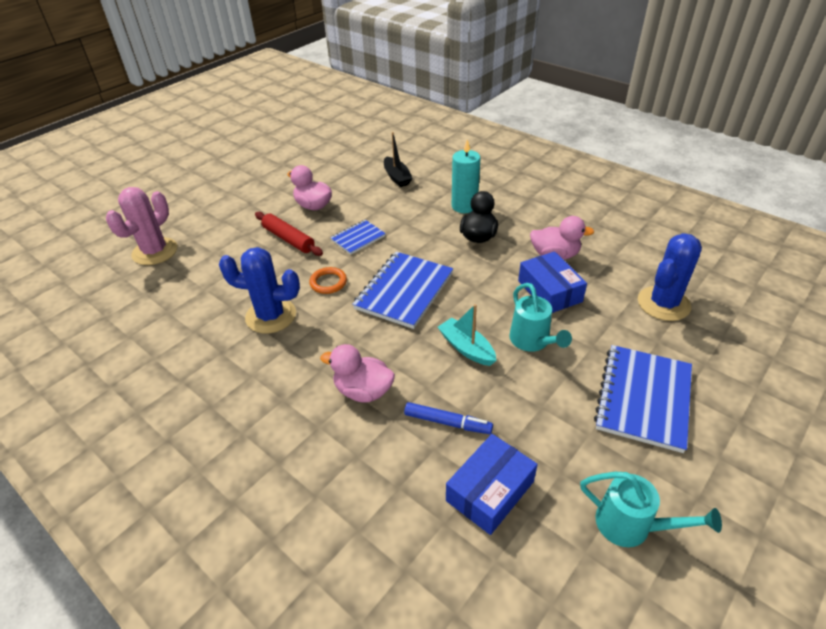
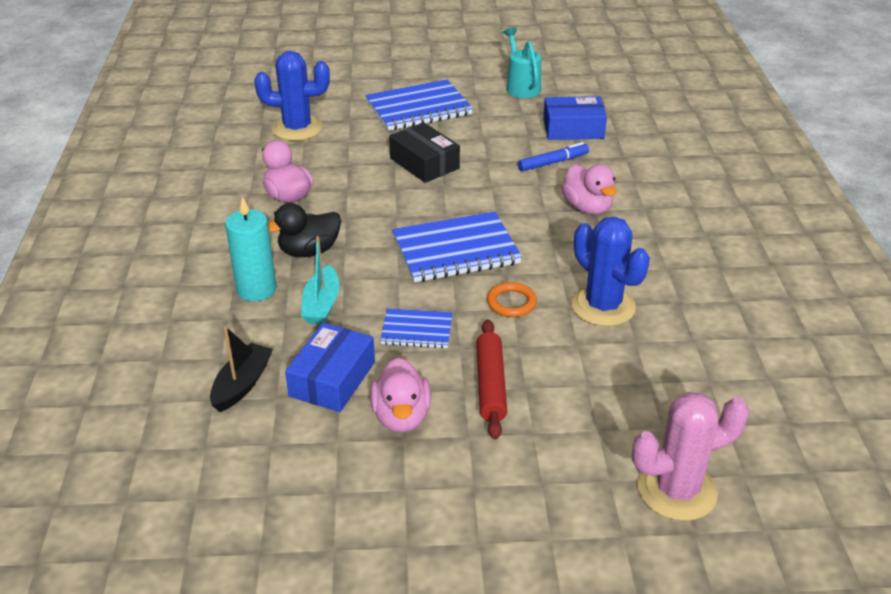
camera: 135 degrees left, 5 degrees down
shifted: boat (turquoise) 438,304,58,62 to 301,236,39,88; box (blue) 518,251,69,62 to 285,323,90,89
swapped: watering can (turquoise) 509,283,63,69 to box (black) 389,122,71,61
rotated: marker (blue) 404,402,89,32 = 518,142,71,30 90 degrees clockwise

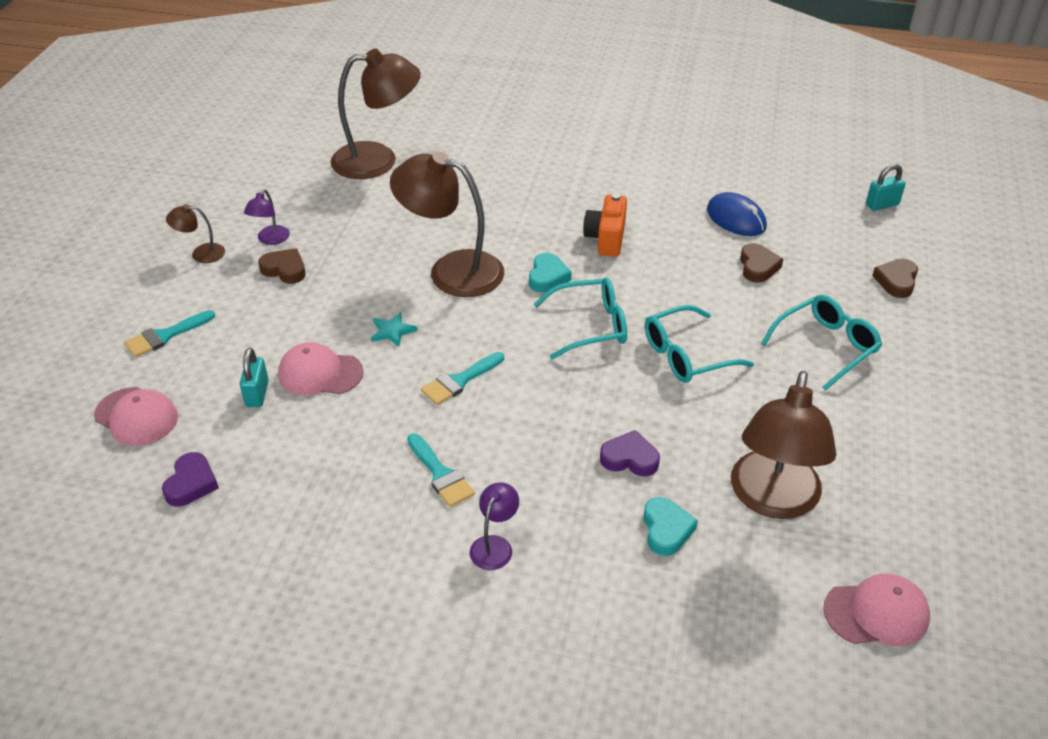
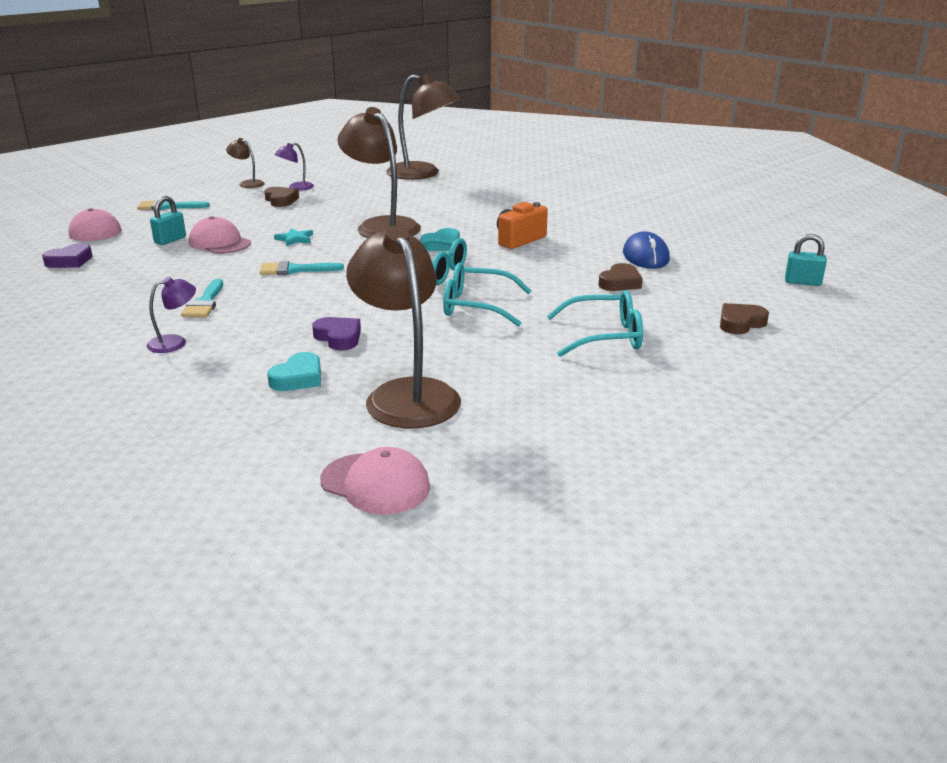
camera: 35 degrees right, 15 degrees down
rotated: lamp (brown) 731,371,105,148 = 346,226,115,202 105 degrees clockwise

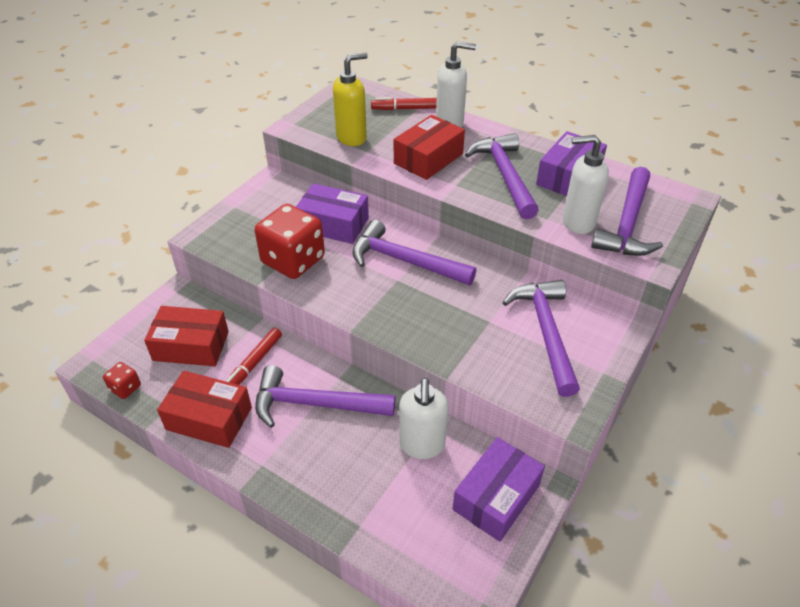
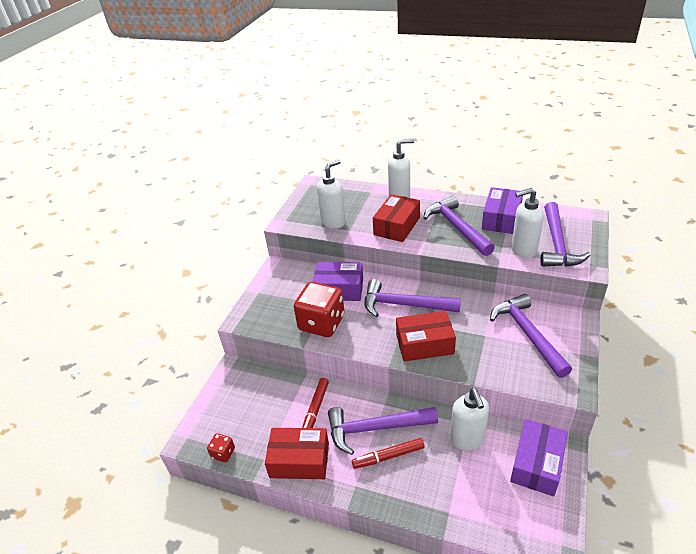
camera: 10 degrees left, 5 degrees down
shifted: box (red) 144,306,85,60 to 396,311,60,51; marker (red) 371,97,66,13 to 352,438,73,31
repainted: soap dispenser (yellow) 333,52,35,94 to soap dispenser (white) 317,159,29,70

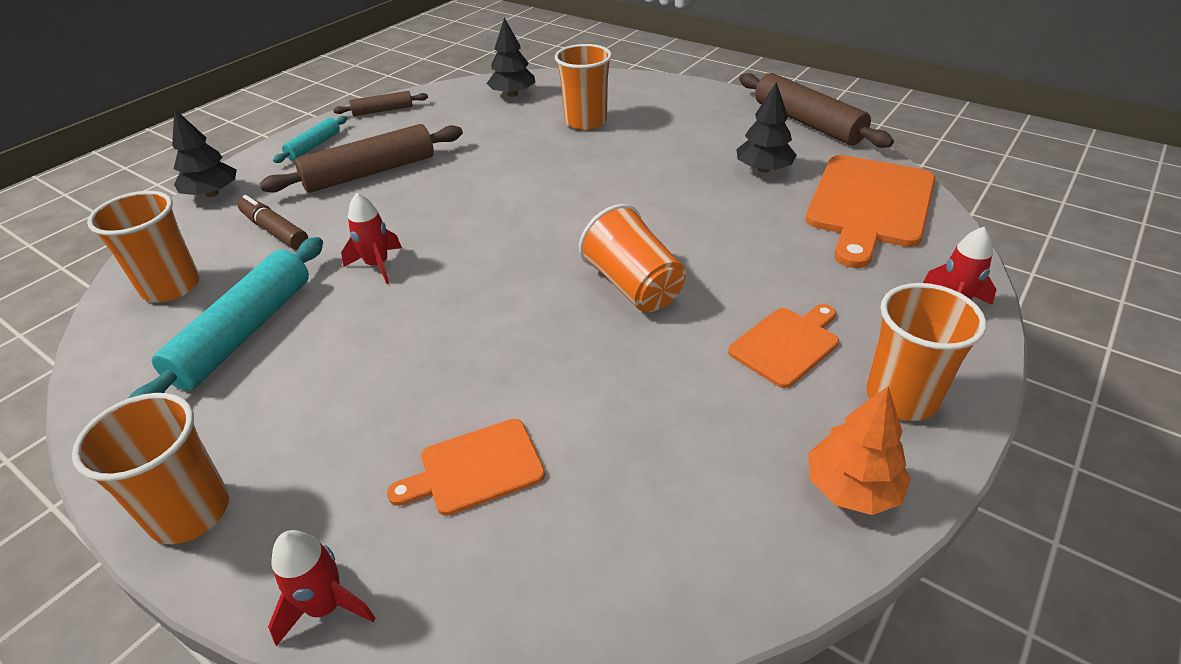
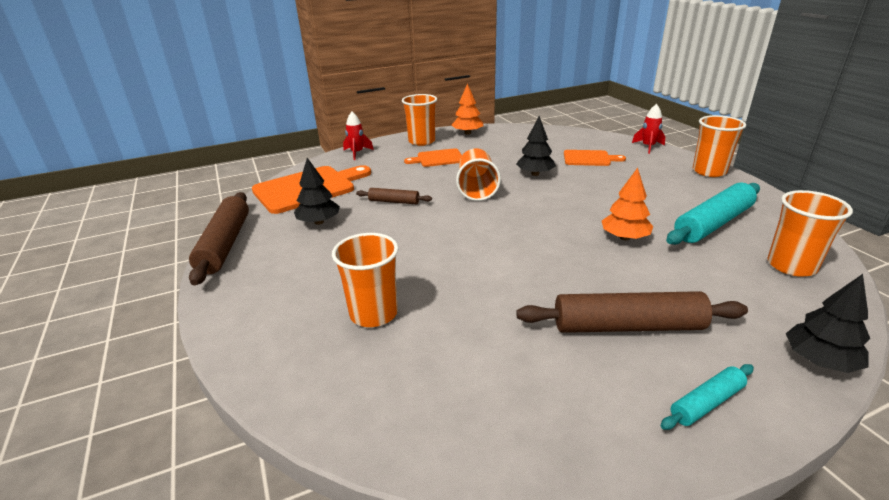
camera: 150 degrees left, 10 degrees down
gone: marker (brown) 238,195,70,55
shifted: rolling pin (brown) 333,91,95,25 to 356,188,76,16; tree (black) 486,18,50,79 to 516,116,40,60
swapped: rocket (red) 341,193,61,91 to tree (orange) 602,168,51,72

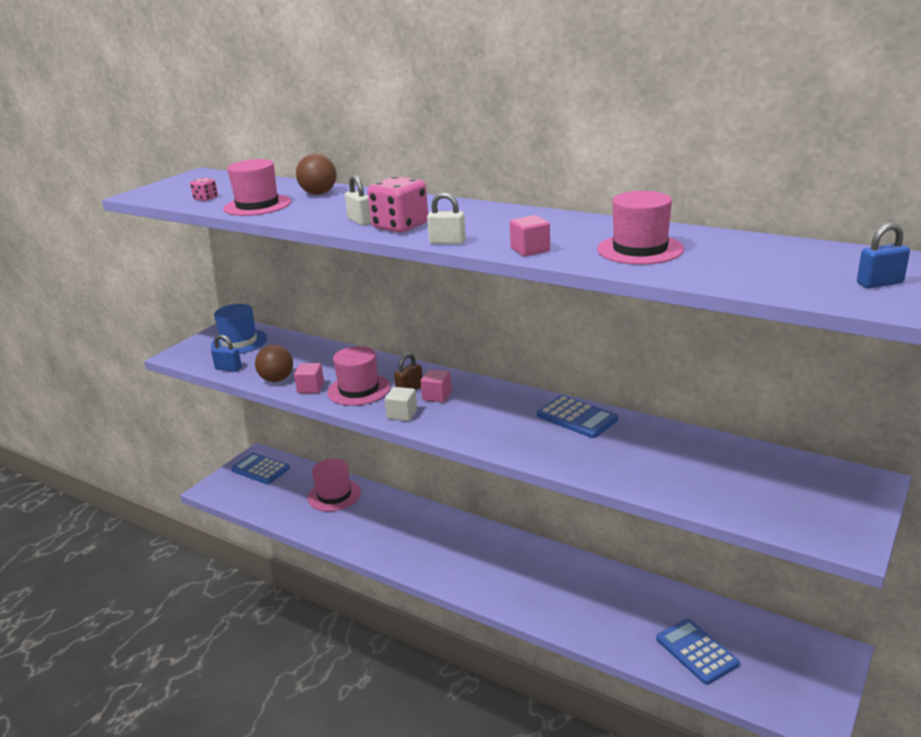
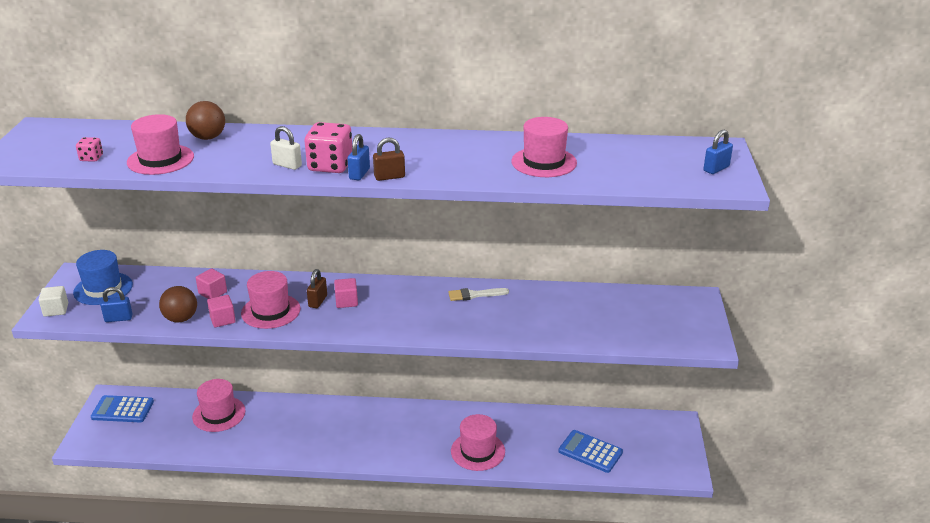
camera: 30 degrees left, 5 degrees up
new: padlock (blue) 347,134,23,46; hat (pink) 451,414,54,57
shifted: cube (white) 385,387,32,34 to 39,286,29,31; cube (pink) 510,215,40,42 to 196,268,31,31
swapped: calculator (blue) 537,395,81,43 to brush (white) 448,288,61,13
repainted: padlock (white) 427,192,39,52 to padlock (brown) 373,138,32,43

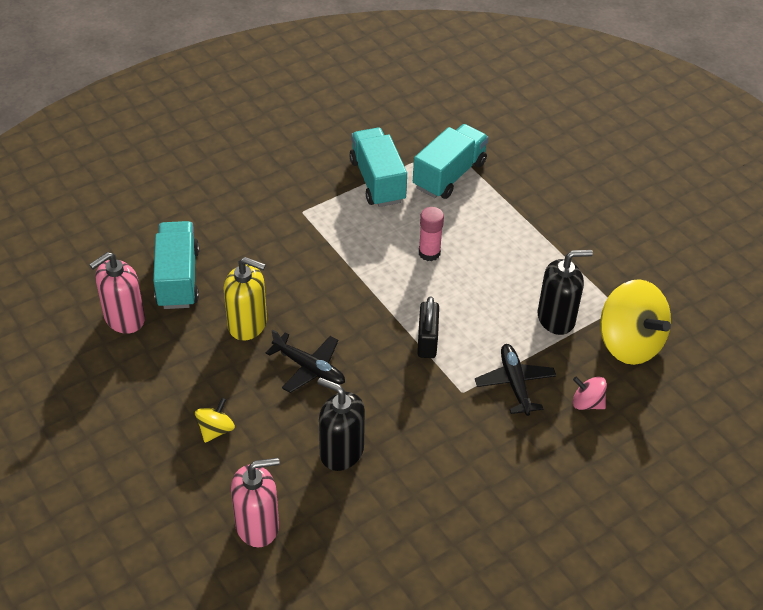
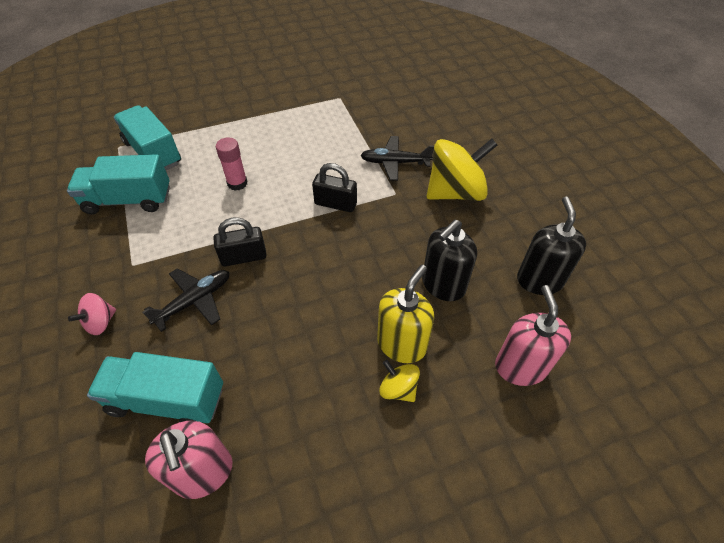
camera: 75 degrees left, 5 degrees up
new: padlock (black) 213,217,54,49
shifted: soap dispenser (yellow) 224,257,43,84 to 377,265,57,98; plane (black) 266,330,79,63 to 142,268,87,64; soap dispenser (black) 538,250,55,85 to 517,197,69,98; spinning top (pink) 573,376,34,34 to 68,293,48,42; spinning top (yellow) 600,279,71,86 to 427,138,70,63

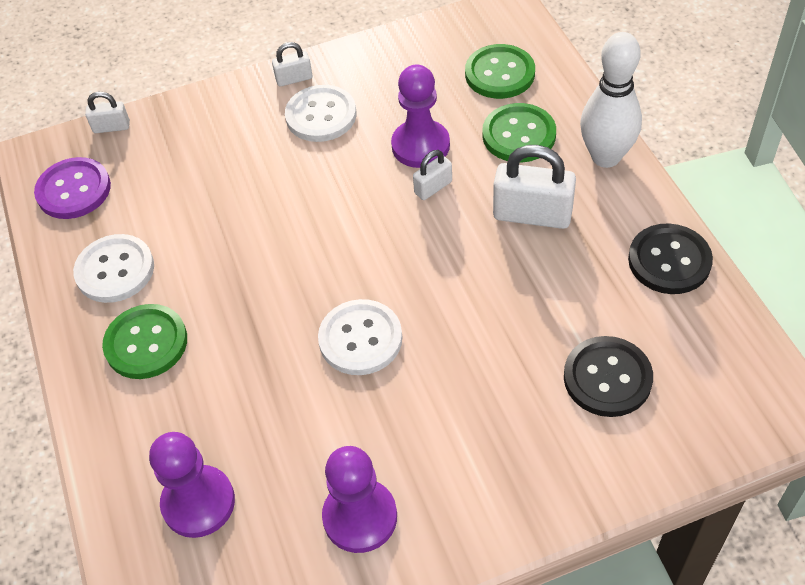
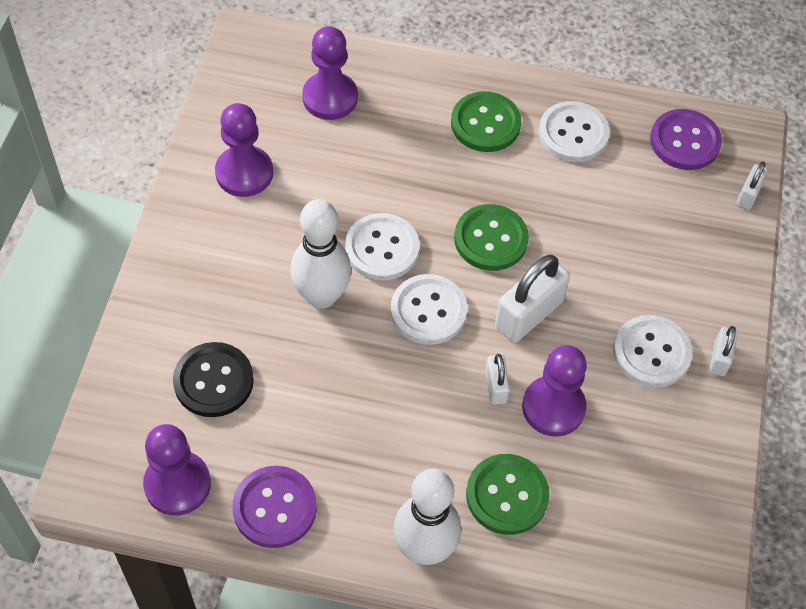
camera: 115 degrees right, 5 degrees up
new: pawn (purple) 143,424,68,92; bowling pin (white) 290,199,61,110; button (white) 391,274,76,71
shifted: button (green) 465,44,70,55 to 454,204,75,67; padlock (white) 493,145,83,84 to 495,255,75,87
repainted: button (black) 628,223,85,71 to button (purple) 232,466,85,82

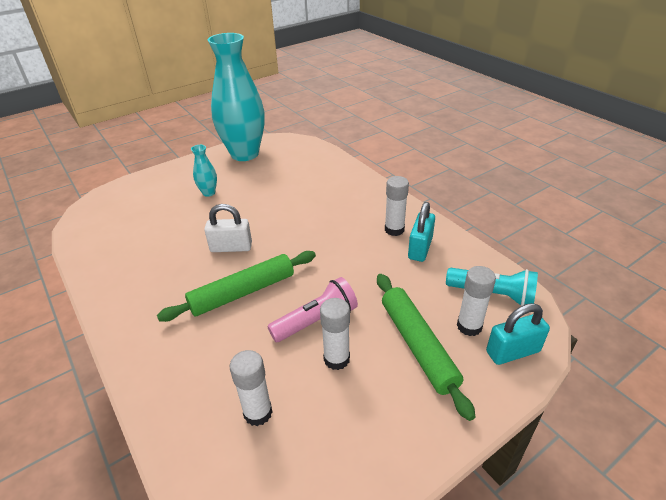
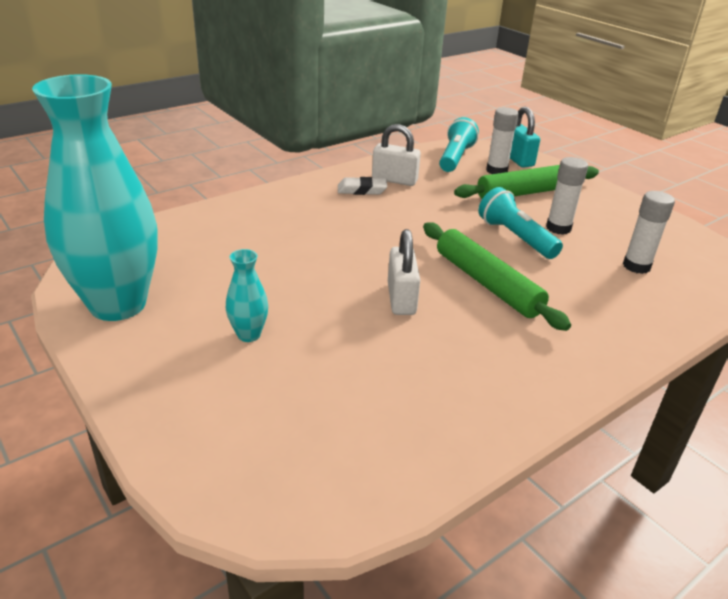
camera: 95 degrees left, 5 degrees down
swapped: glue stick (white) 385,176,24,60 to eraser (white) 338,177,49,18
repainted: flashlight (pink) 267,277,91,65 to flashlight (turquoise) 478,187,85,72; padlock (turquoise) 408,202,27,60 to padlock (white) 372,124,49,62

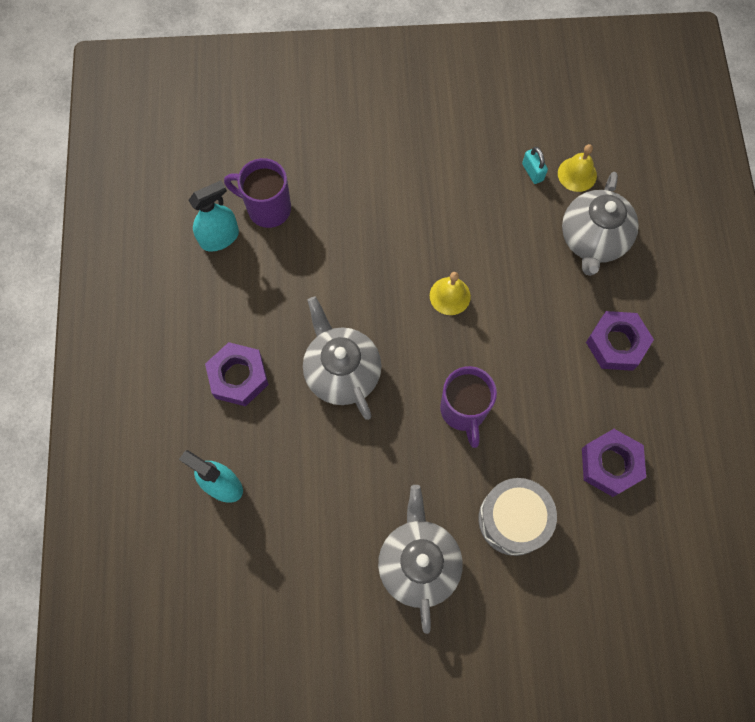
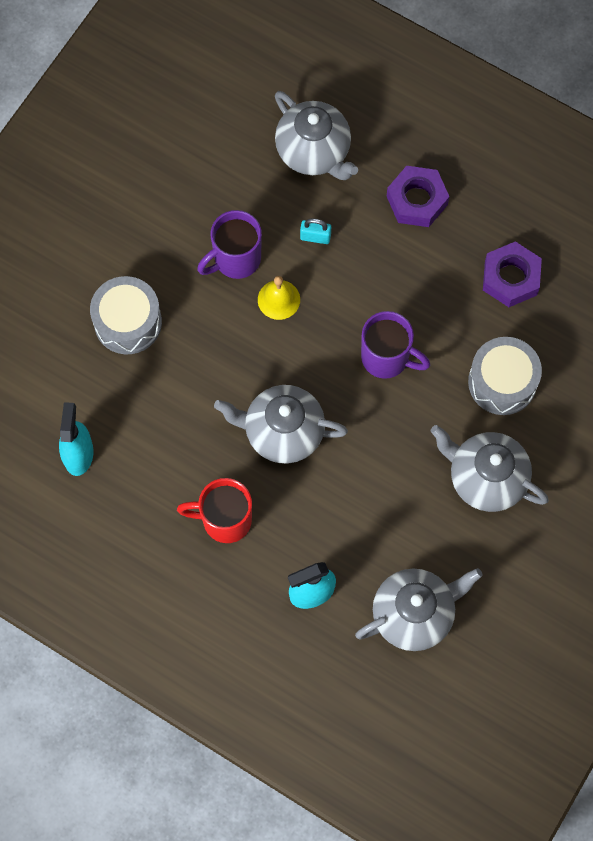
camera: 55 degrees left, 0 degrees up
gone: bell (yellow) 558,144,39,48
new: drum (grey) 90,276,72,78; teapot (grey) 355,568,128,83
shifted: mug (purple) 224,158,67,70 to 197,210,65,69; padlock (turquoise) 522,147,26,37 to 300,218,31,26
swapped: nut (purple) 205,342,64,64 to mug (red) 177,478,75,65

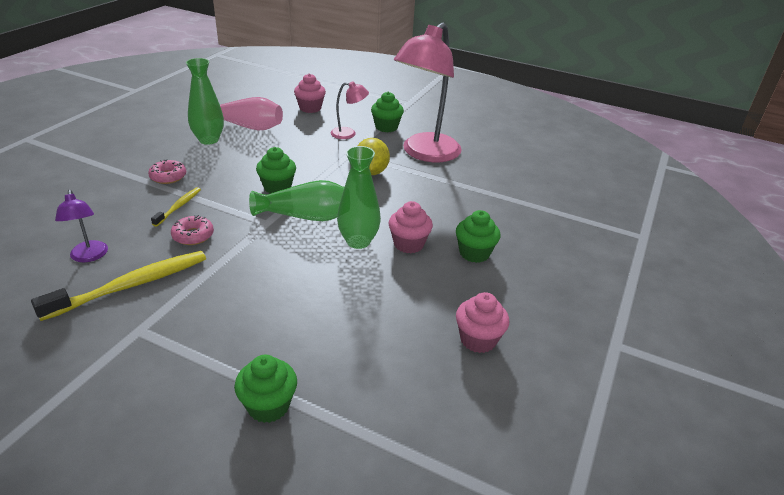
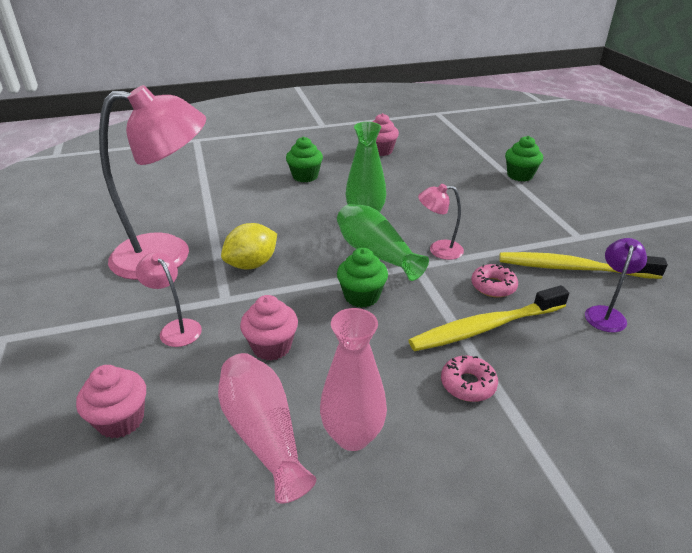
camera: 130 degrees left, 0 degrees up
gone: cupcake (green) 371,92,33,40
new: lamp (pink) 418,184,46,76
shifted: cupcake (pink) 389,201,44,52 to 240,295,58,66
repainted: vase (green) 186,58,38,87 to vase (pink) 320,308,67,143
scaled: toothbrush (yellow) 151,187,50,40 = 408,285,161,66 x1.91

